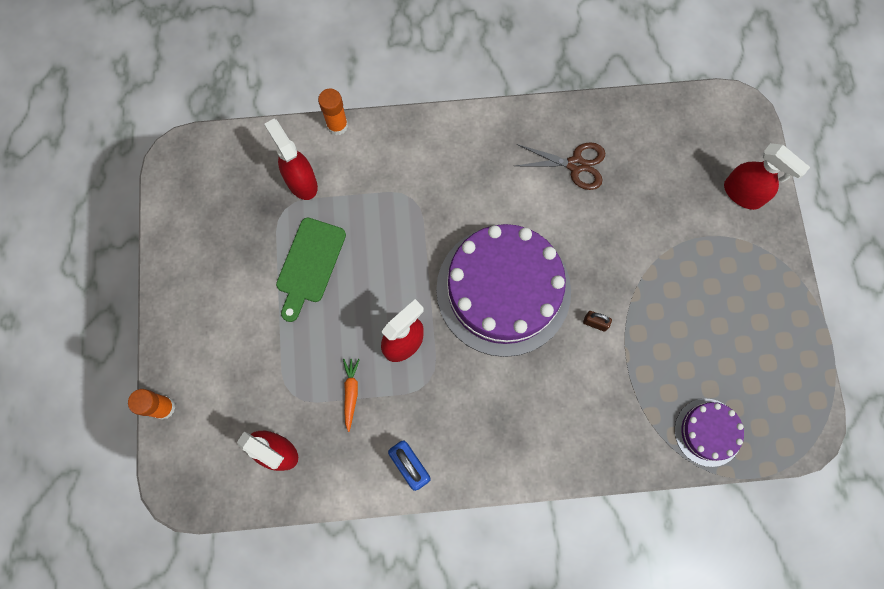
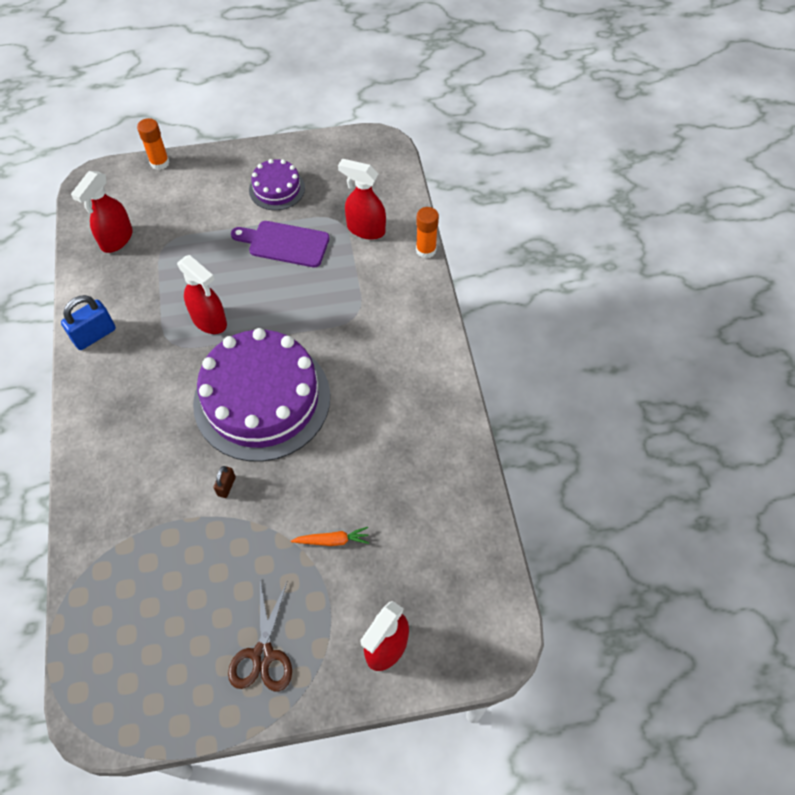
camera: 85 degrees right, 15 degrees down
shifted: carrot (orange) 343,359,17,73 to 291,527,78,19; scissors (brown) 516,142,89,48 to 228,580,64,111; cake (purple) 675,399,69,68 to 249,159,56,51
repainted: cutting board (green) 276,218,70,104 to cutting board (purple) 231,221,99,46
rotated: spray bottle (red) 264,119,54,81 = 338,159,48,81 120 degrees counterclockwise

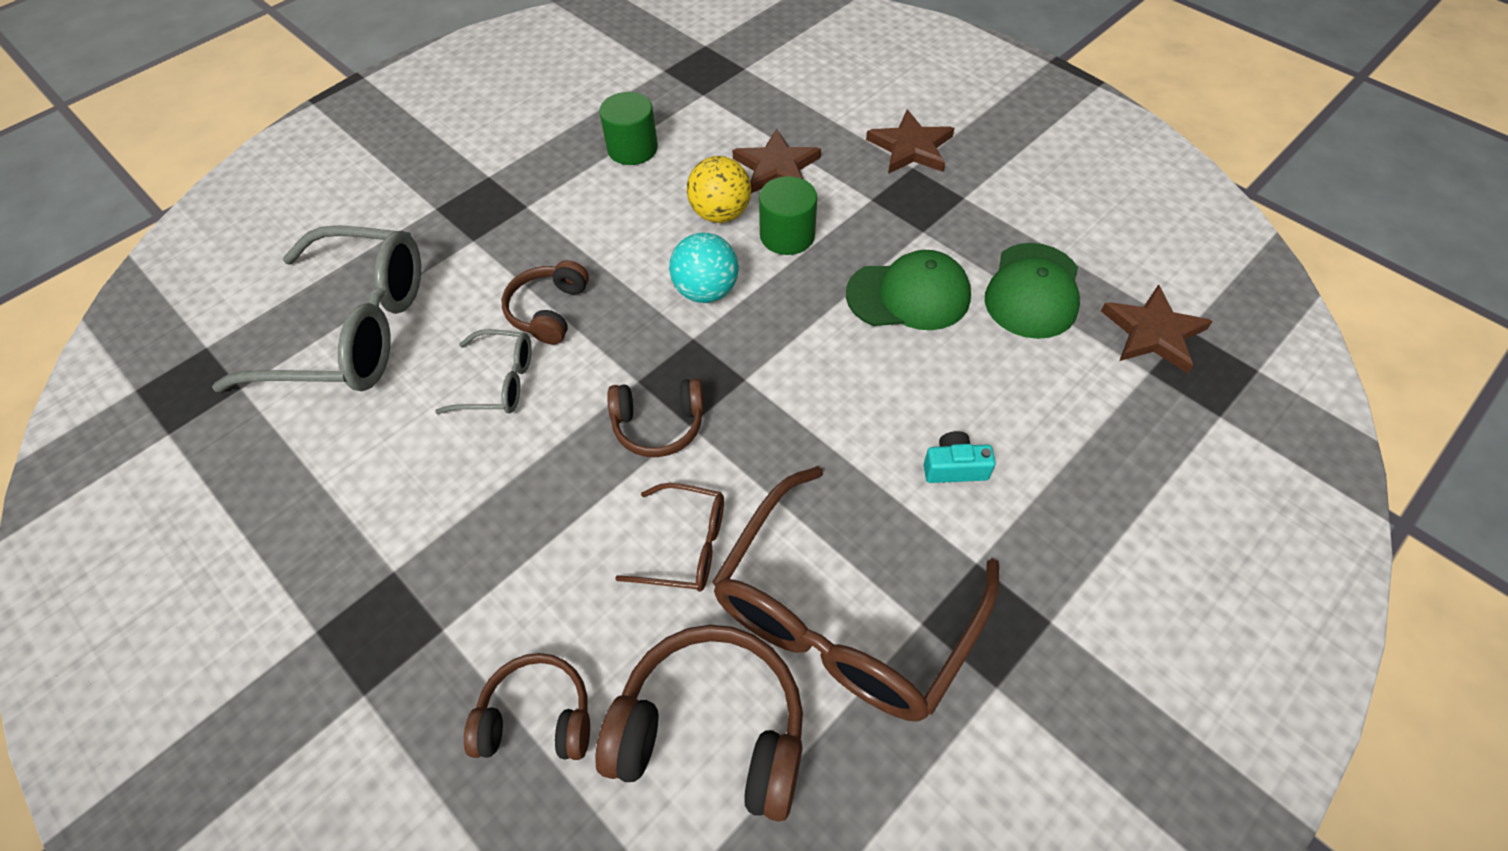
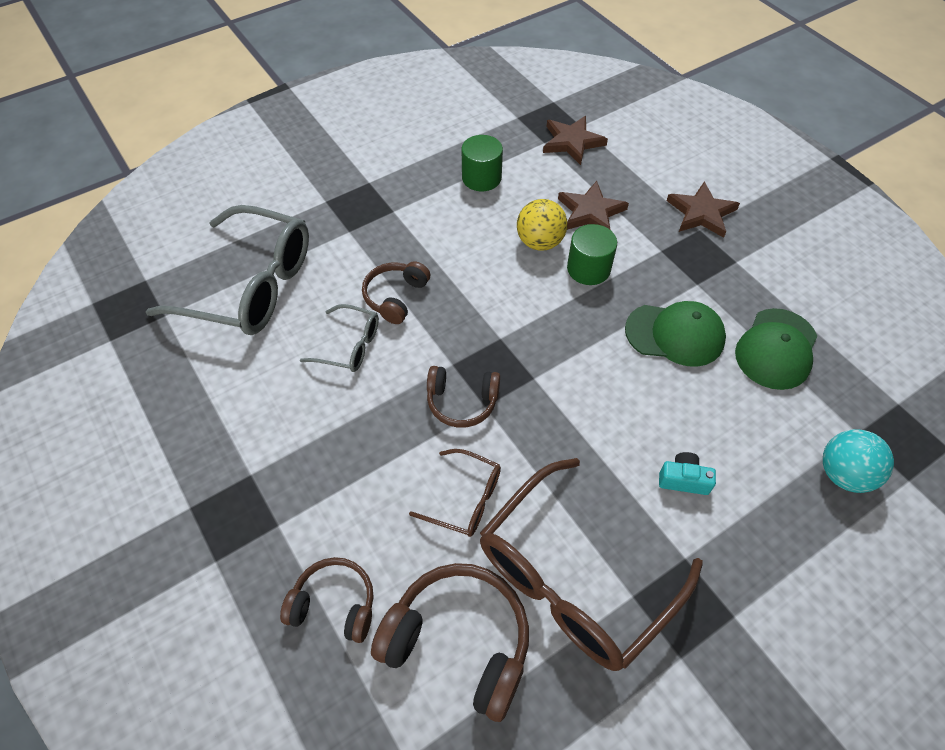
camera: 10 degrees right, 0 degrees up
shifted: ball (turquoise) 669,233,70,70 to 823,429,71,64; star (brown) 1101,285,112,88 to 543,116,65,49

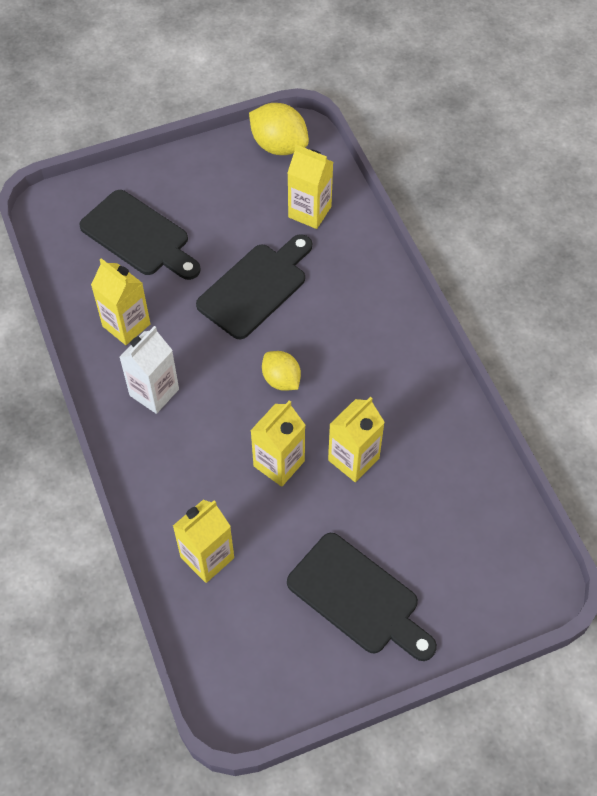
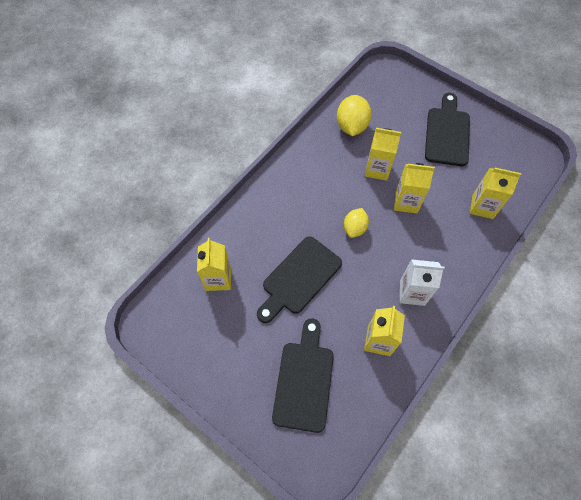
camera: 120 degrees left, 5 degrees up
shifted: lemon (yellow) 249,103,60,52 to 337,95,35,41
rotated: cutting board (black) 196,234,116,106 = 257,236,85,87 60 degrees counterclockwise

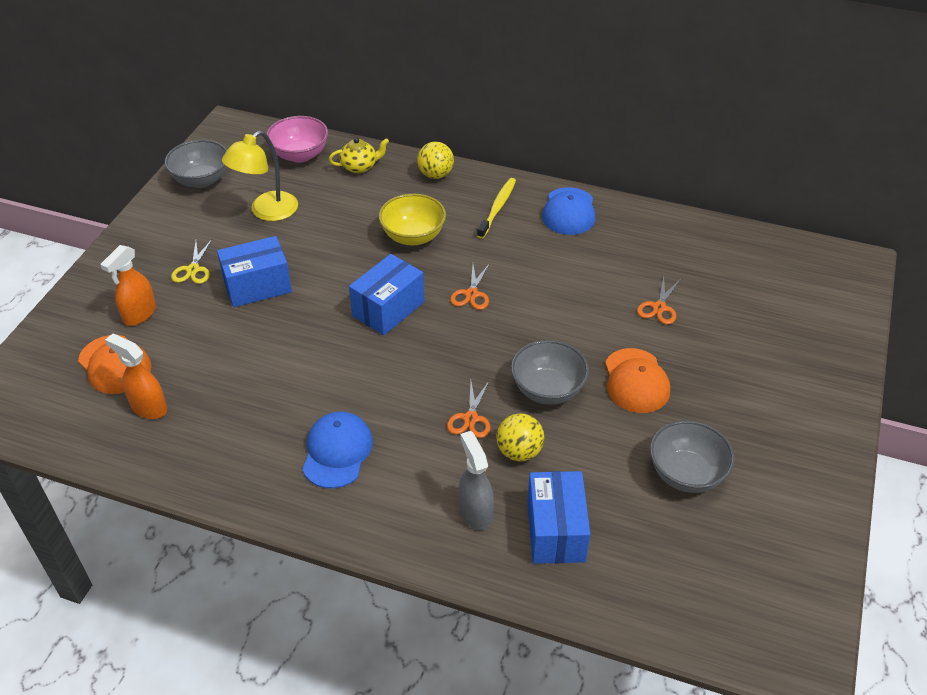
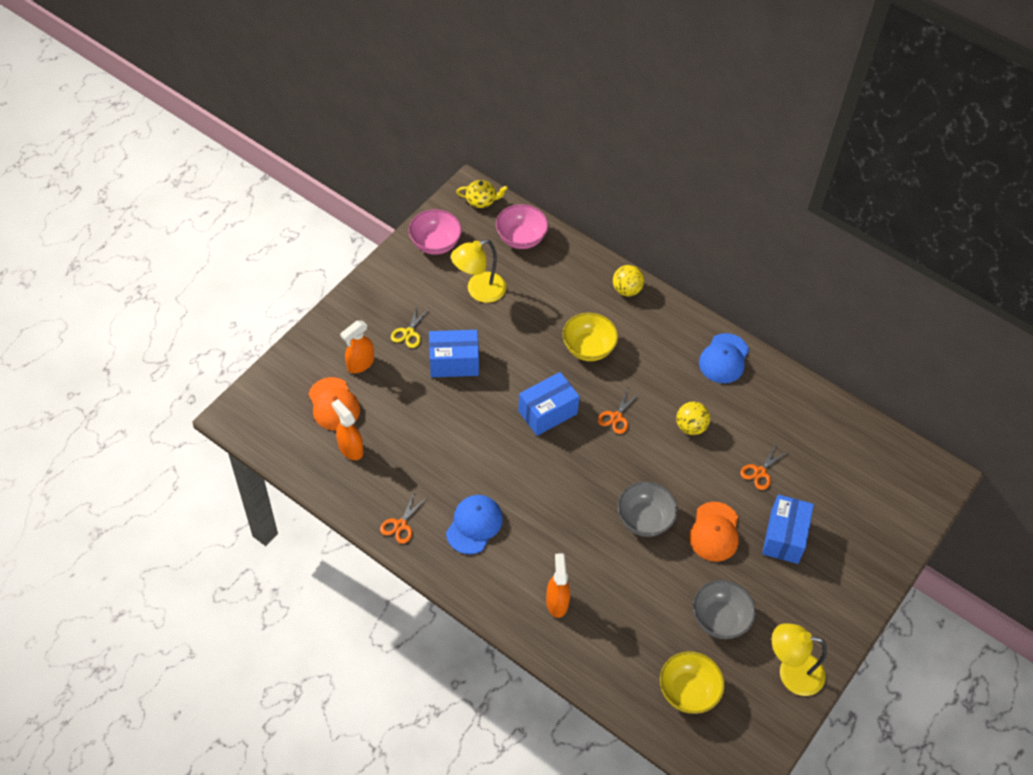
camera: 15 degrees right, 10 degrees up
gone: toothbrush (yellow) 477,178,39,61
new: bowl (yellow) 660,651,65,63; lamp (yellow) 772,623,55,73
shifted: teapot (yellow) 329,138,60,35 to 456,180,52,28; scissors (orange) 447,381,44,57 to 380,491,46,53; ball (yellow) 496,413,48,48 to 676,402,34,33; box (blue) 527,471,63,93 to 762,495,52,69
repainted: bowl (grey) 165,140,62,48 to bowl (pink) 408,209,54,46; spray bottle (grey) 459,431,35,99 to spray bottle (orange) 546,553,24,65

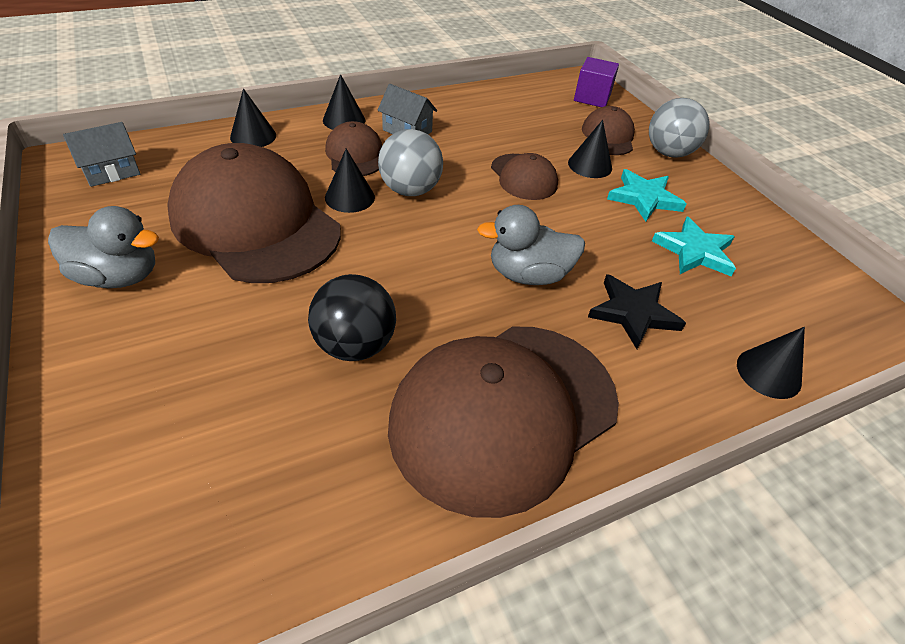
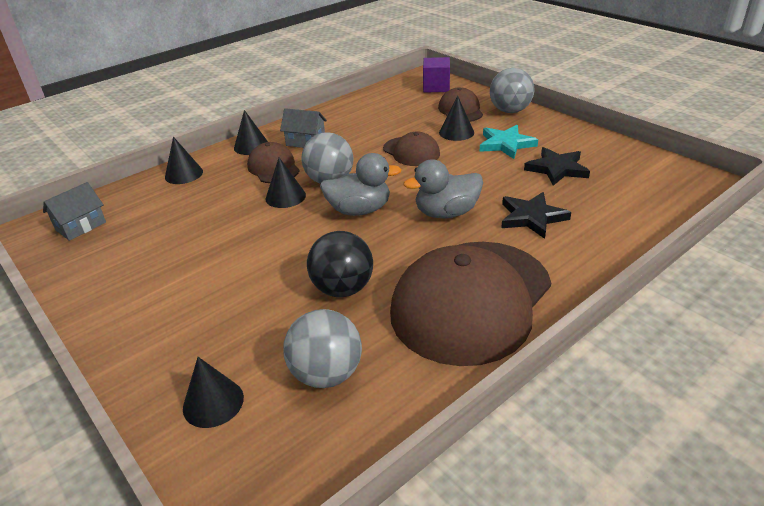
camera: 10 degrees left, 10 degrees down
gone: cap (brown) 167,143,174,140
new: ball (grey) 283,309,79,79
shifted: duck (grey) 48,206,111,82 to 320,153,82,63; cone (black) 737,327,68,72 to 183,357,61,71
repainted: star (turquoise) 652,217,84,59 to star (black) 524,147,66,39

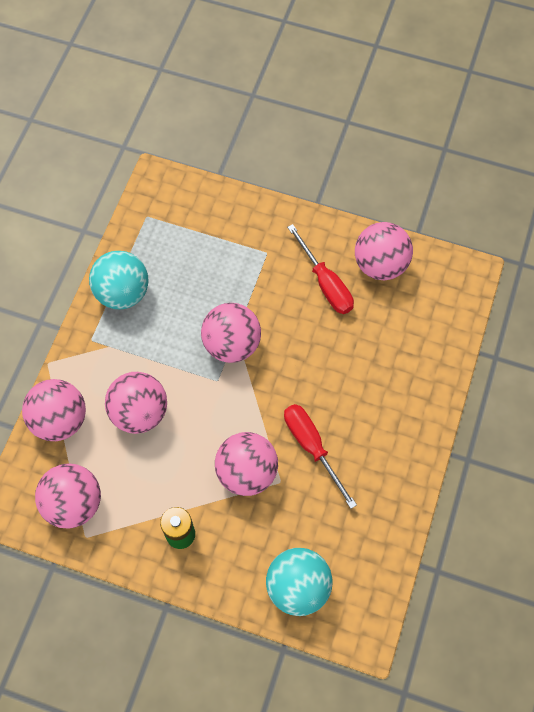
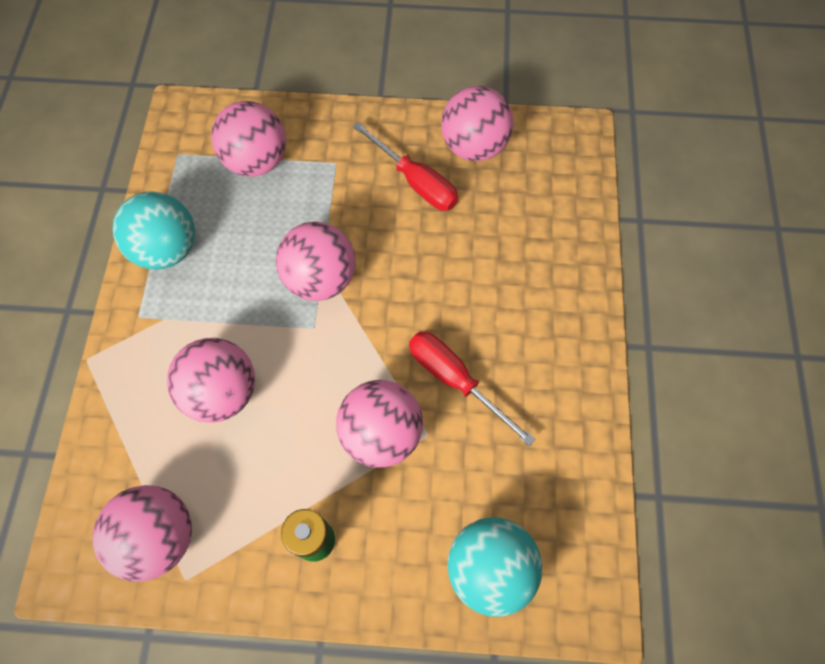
camera: 15 degrees left, 0 degrees up
shifted: ball (pink) 22,379,64,62 to 211,101,75,76

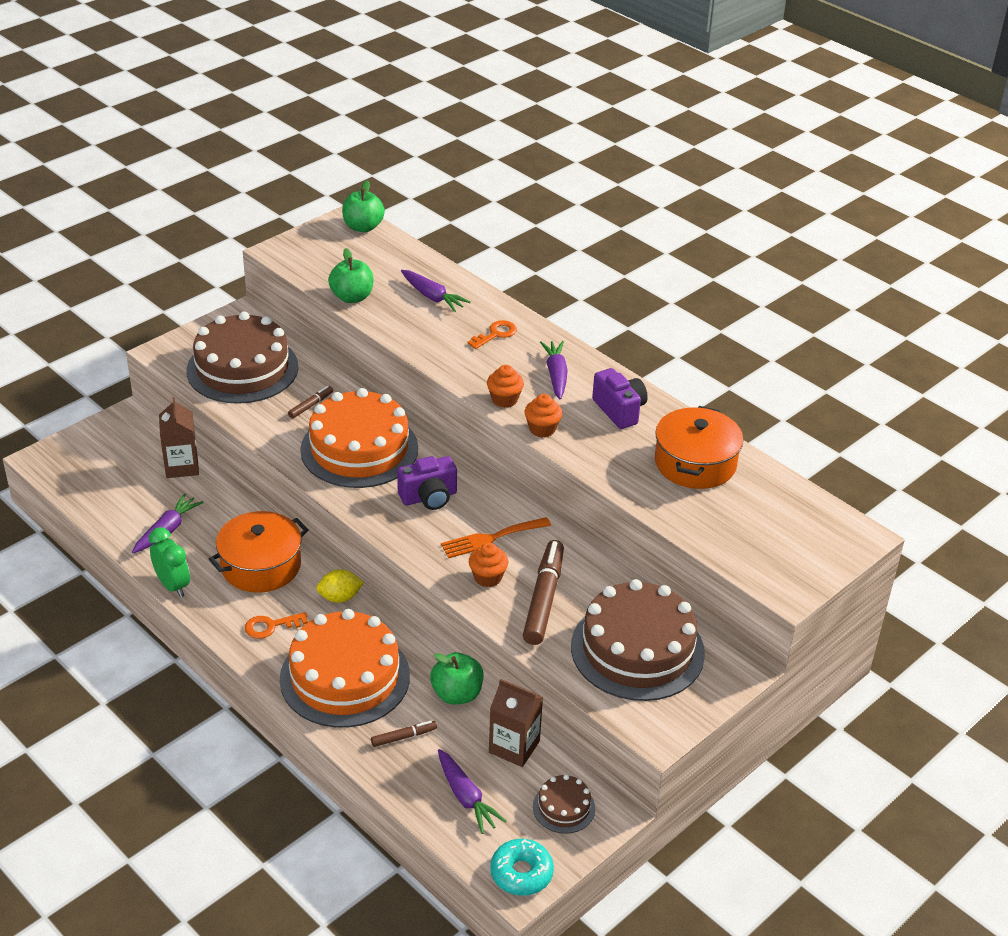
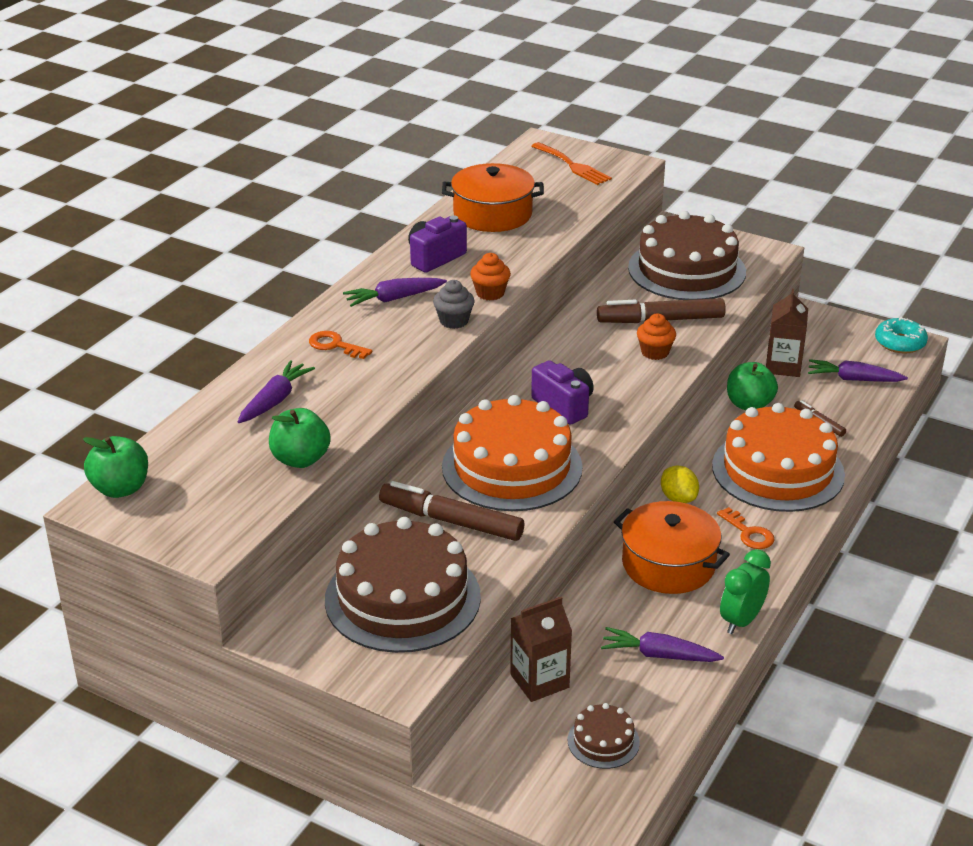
camera: 105 degrees left, 5 degrees down
shifted: fork (orange) 441,517,110,41 to 531,142,81,43; cake (brown) 533,774,62,60 to 568,703,72,66
repainted: cupcake (orange) 487,365,37,43 to cupcake (grey) 433,280,42,49
rotated: carrot (purple) 438,749,69,85 = 808,359,100,23 120 degrees counterclockwise
scaled: marker (brown) 288,386,45,32 = 379,481,145,60 x2.07

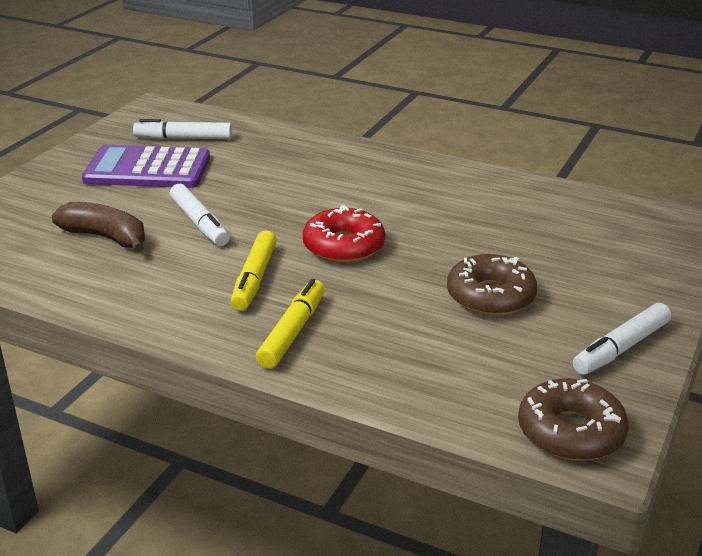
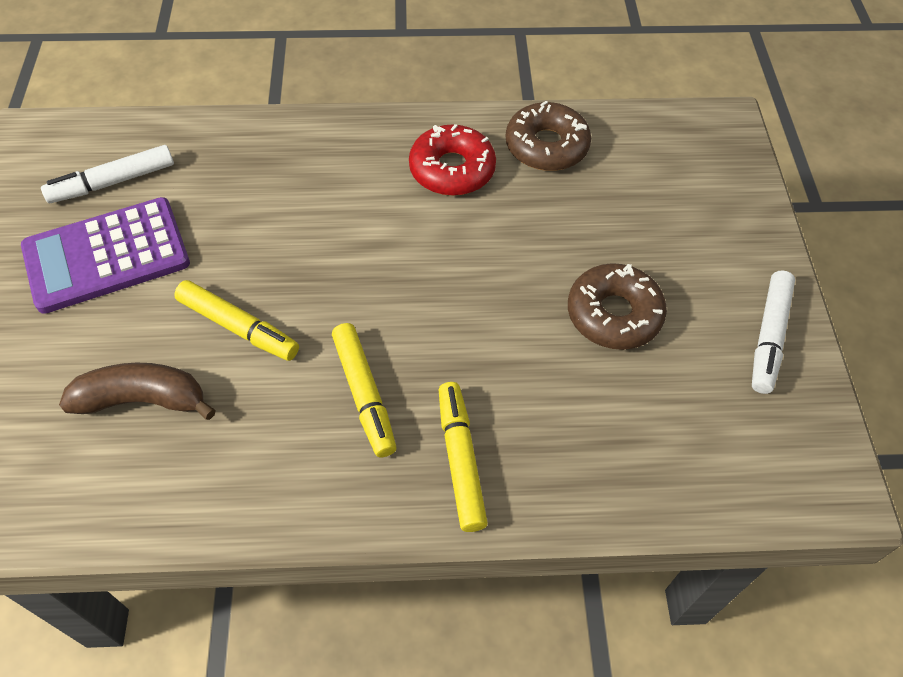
camera: 30 degrees left, 25 degrees up
shifted: donut (red) 303,205,82,58 to 409,124,87,72; donut (brown) 518,378,111,83 to 506,101,85,70
repainted: marker (white) 170,184,60,62 to marker (yellow) 174,280,125,81

